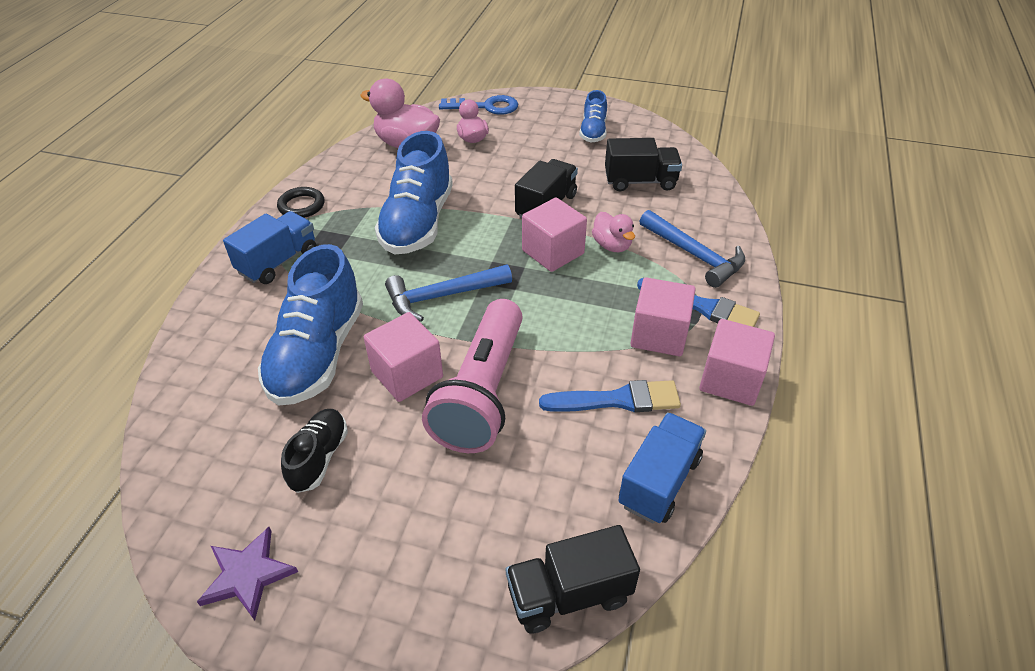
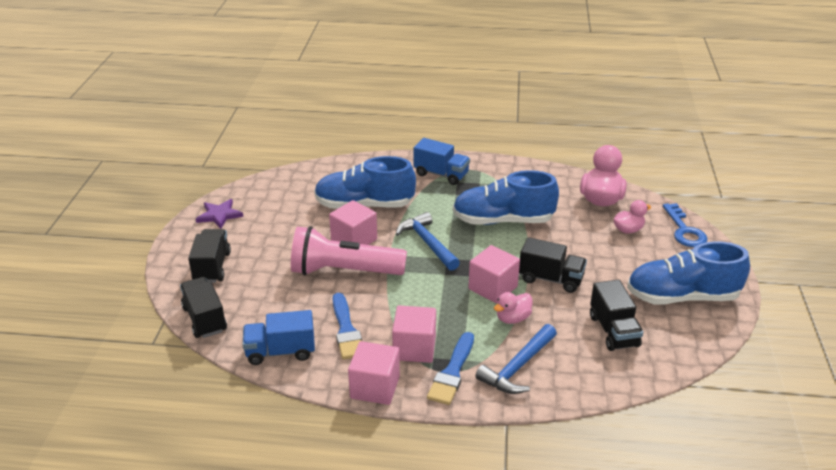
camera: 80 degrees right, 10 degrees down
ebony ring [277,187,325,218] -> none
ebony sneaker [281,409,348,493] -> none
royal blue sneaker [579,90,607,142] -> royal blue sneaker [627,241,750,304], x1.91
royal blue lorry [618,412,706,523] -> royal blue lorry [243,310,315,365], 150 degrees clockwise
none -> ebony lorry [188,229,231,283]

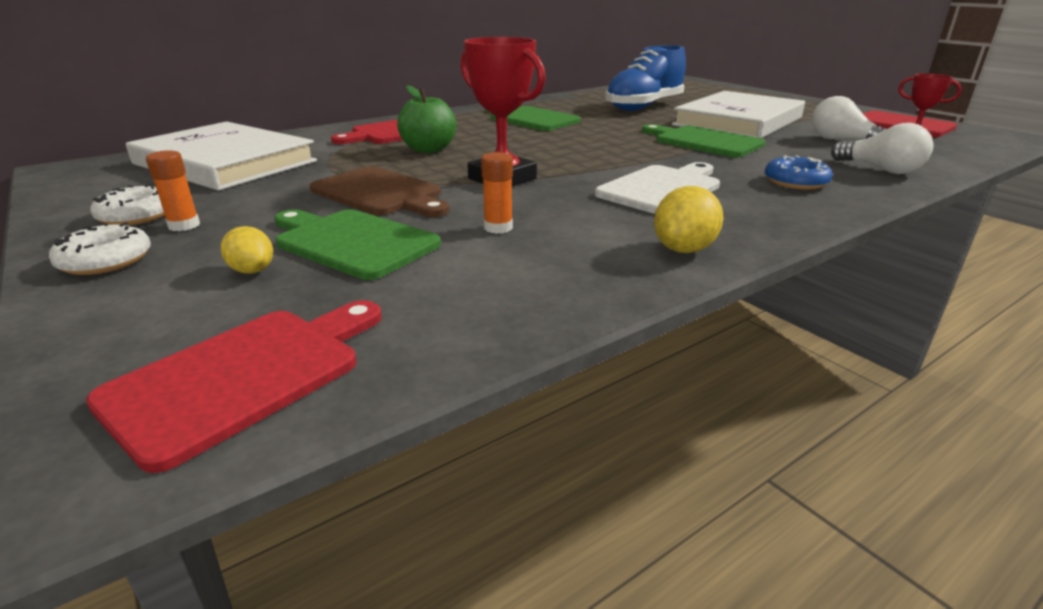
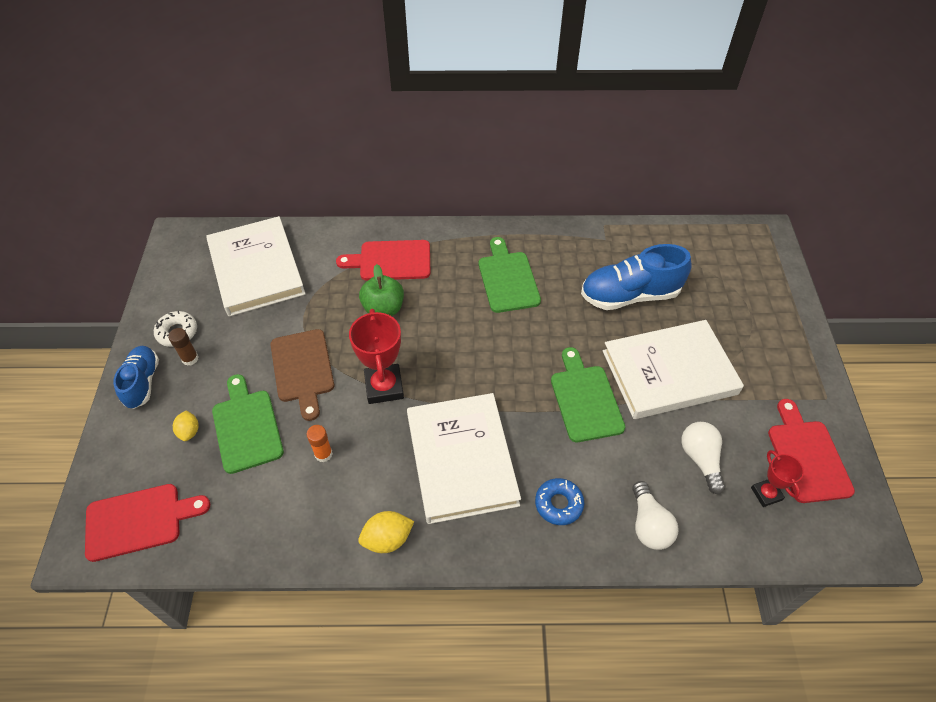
camera: 35 degrees right, 25 degrees up
pure white doughnut [49,223,151,275] -> royal blue sneaker [113,346,159,409]
orange-coloured glue stick [146,150,200,231] -> russet glue stick [168,328,199,366]
pure white chopping board [595,162,720,214] -> pure white hardback [407,393,521,524]

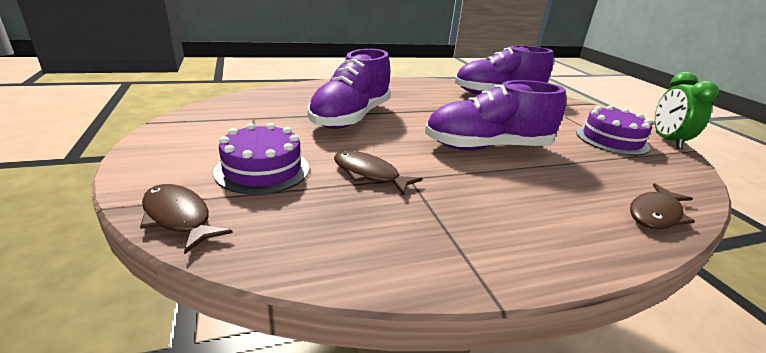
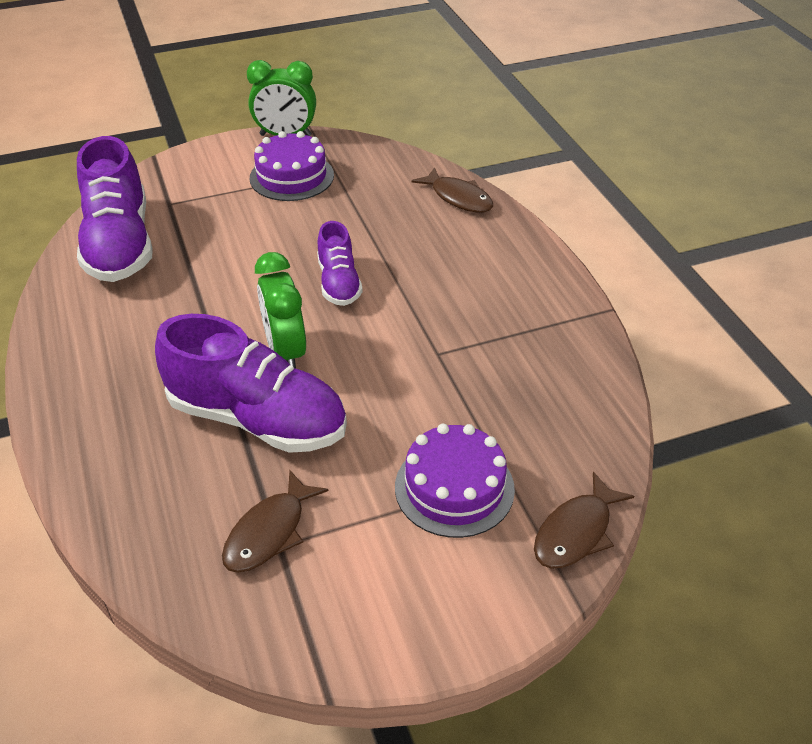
camera: 90 degrees left, 15 degrees up
russet fish [334,151,423,195] -> russet fish [222,470,328,573], shifted
violet sneaker [425,80,566,150] -> violet sneaker [317,221,363,306], x0.55
none -> emerald clock [255,252,306,369]

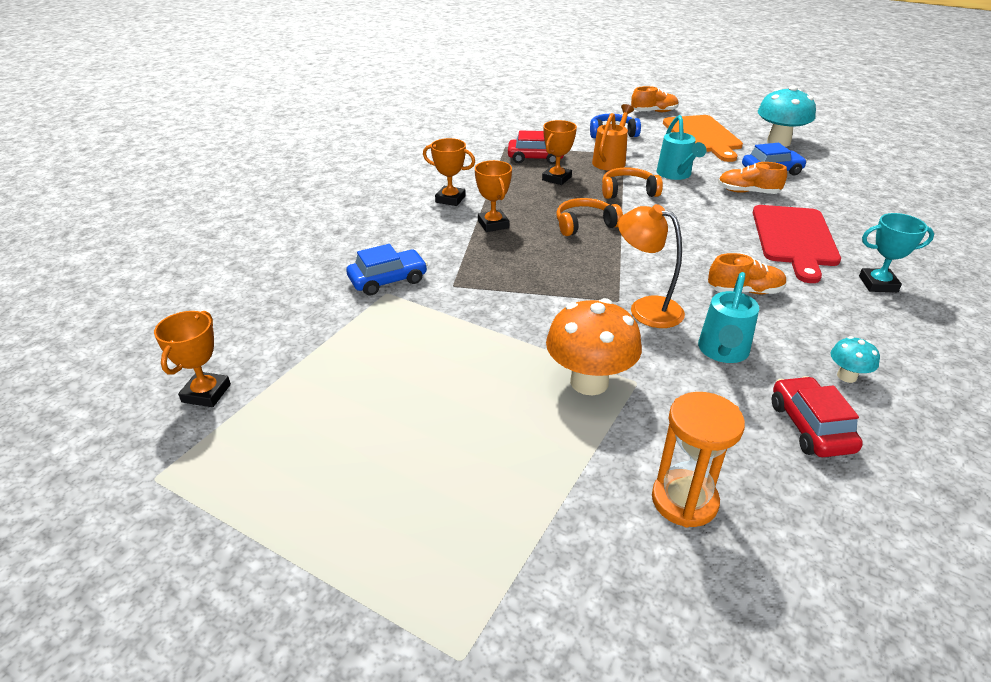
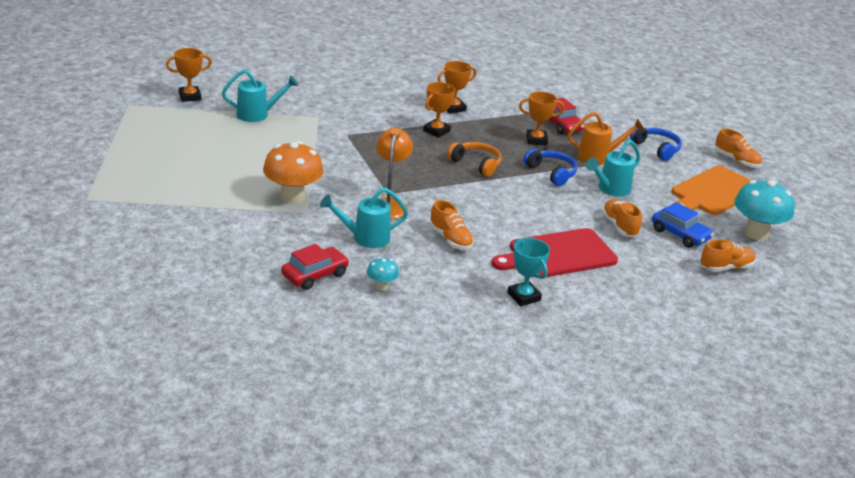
camera: 55 degrees right, 5 degrees down
royal blue automobile [346,244,428,296] -> none
orange-coloured award cup [423,138,475,206] -> orange-coloured award cup [437,61,476,114], 75 degrees clockwise
orange-coloured over-ear headphones [602,168,663,199] -> royal blue over-ear headphones [523,149,577,186]
orange-coloured sand timer [652,392,745,528] -> none
none -> aqua watering pot [222,69,298,122]
none -> orange-coloured sneaker [700,239,756,272]

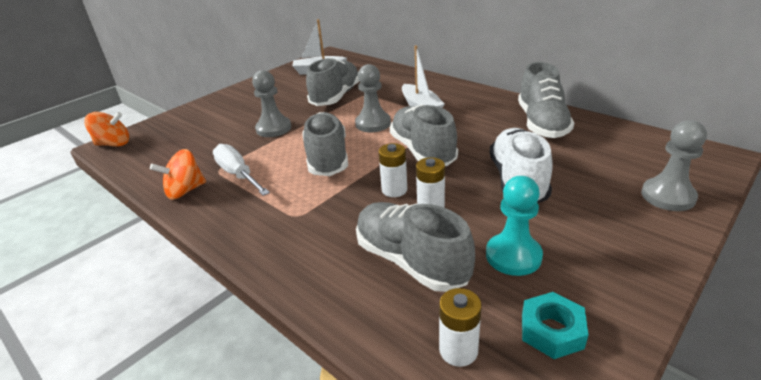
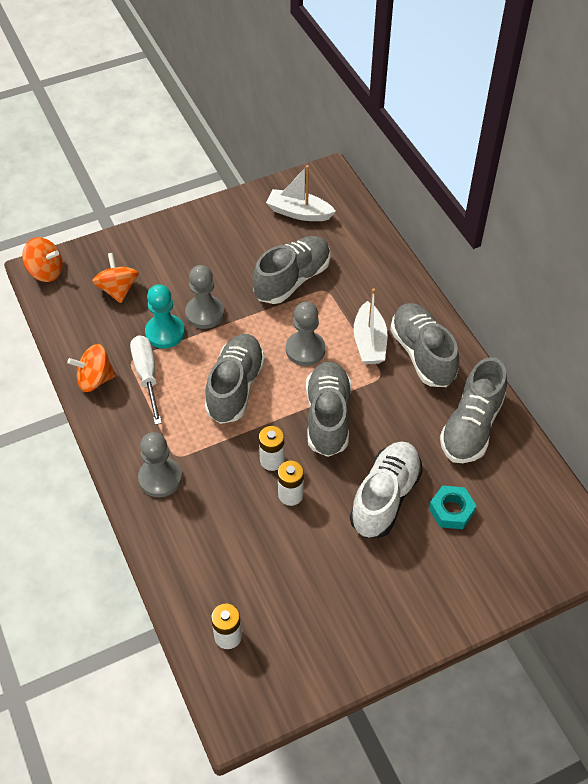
camera: 20 degrees right, 20 degrees up
grey sneaker [356,202,475,292] -> grey sneaker [390,303,459,387], shifted
aqua chess pawn [486,176,543,276] -> aqua chess pawn [145,284,185,349], shifted
aqua hex nut [522,292,589,359] -> aqua hex nut [429,485,476,529], shifted
grey chess pawn [641,120,707,211] -> grey chess pawn [138,432,182,497], shifted
none -> orange-coloured toy top [92,253,139,303]

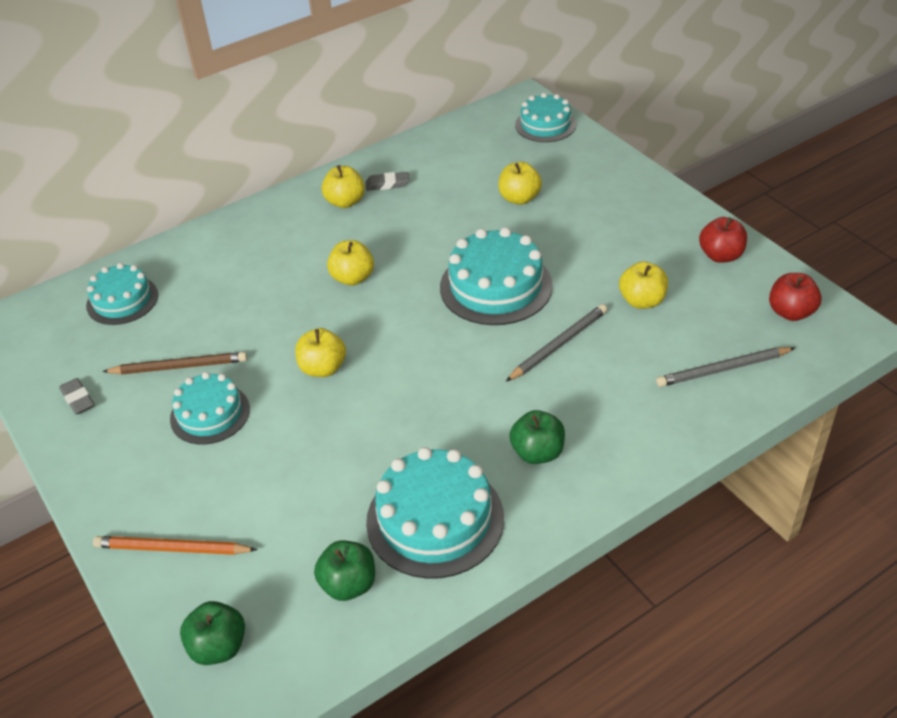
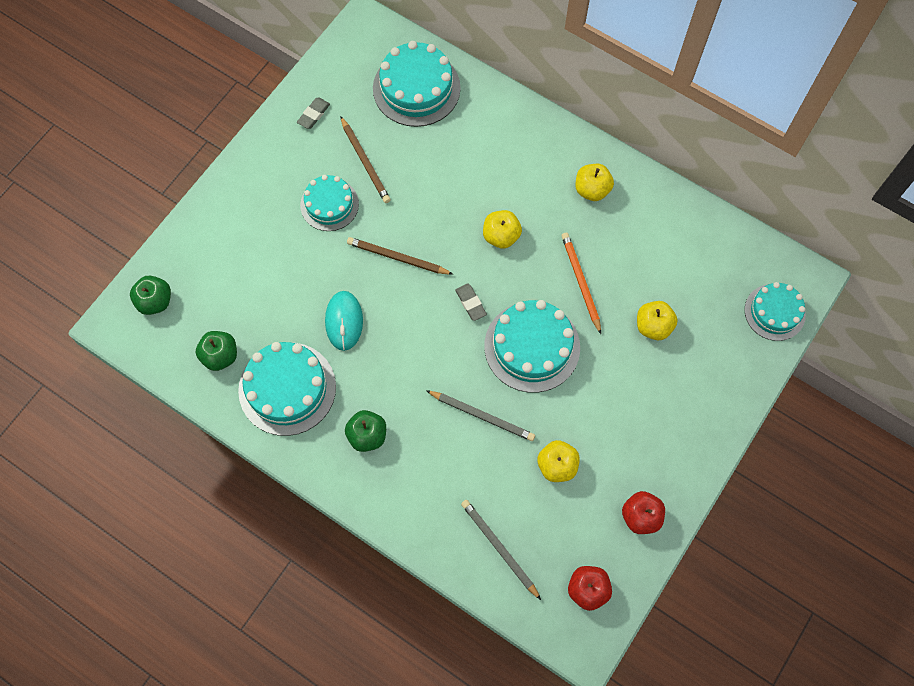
camera: 65 degrees right, 25 degrees up
aqua cake [86,263,158,325] -> aqua cake [373,41,461,127], x1.56
orange-coloured wooden pencil [93,536,257,555] -> orange-coloured wooden pencil [561,233,601,334], shifted
golden apple fruit [295,328,346,377] -> russet wooden pencil [347,237,453,275]
grey pencil eraser [366,172,409,191] -> grey pencil eraser [455,284,487,321], shifted
none -> aqua computer mouse [325,291,363,351]

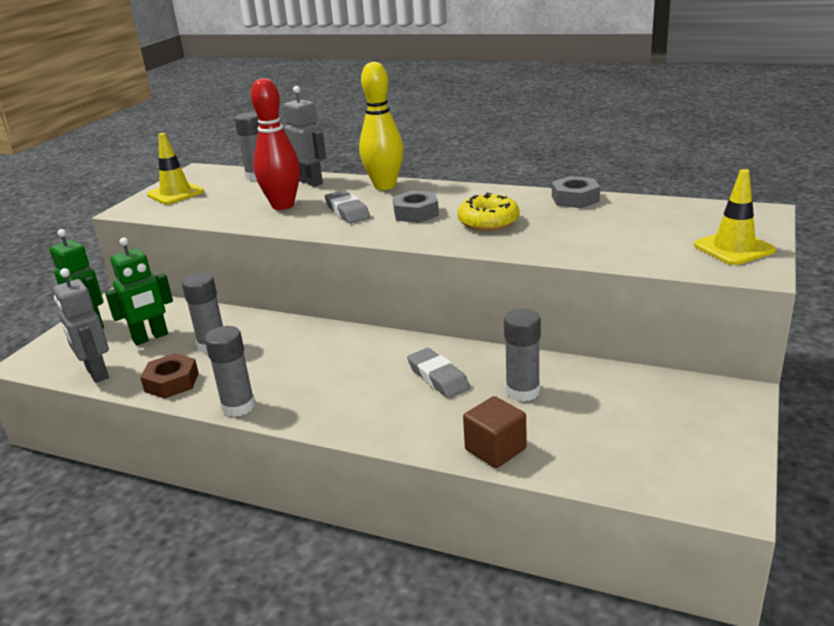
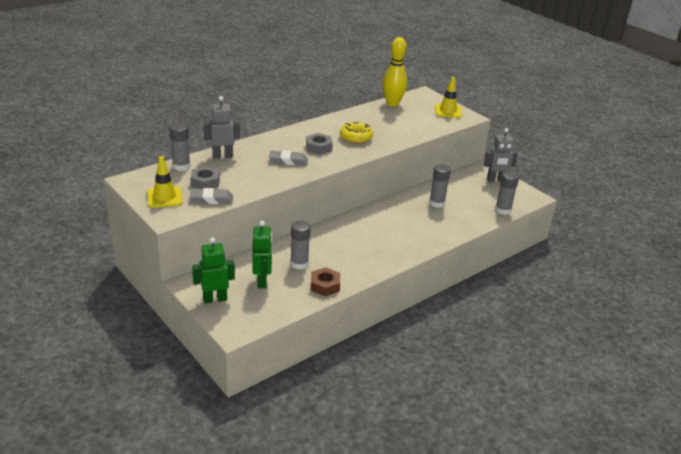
camera: 65 degrees left, 5 degrees up
grey toy robot [53,268,109,383] -> grey toy robot [484,128,518,182], shifted
grey glue stick [205,326,255,417] -> grey glue stick [495,171,519,215], shifted
red skittle [251,78,300,210] -> none
golden skittle [359,62,404,190] -> golden skittle [383,37,407,107], shifted
grey pencil eraser [407,348,470,398] -> grey pencil eraser [190,188,233,204], shifted
russet solid cube [463,396,526,468] -> none
grey hex nut [552,176,600,208] -> grey hex nut [190,166,220,189], shifted

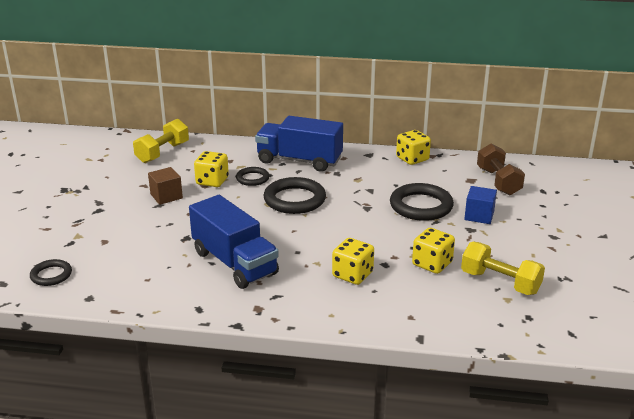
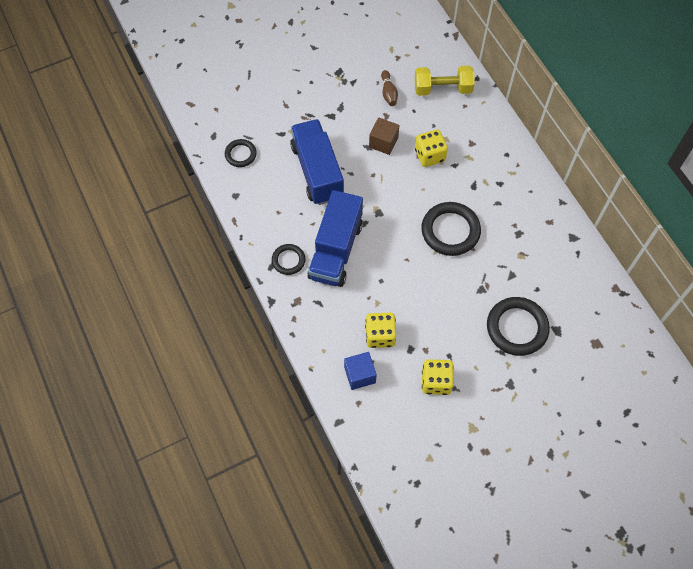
camera: 55 degrees right, 35 degrees up
ebony ring [236,167,269,186] -> ebony ring [272,244,305,275], shifted
royal blue lorry [255,116,343,172] -> royal blue lorry [290,119,344,205], shifted
golden die [396,130,431,165] -> none
golden dumbbell [461,242,545,295] -> none
royal blue solid cube [464,186,497,224] -> royal blue solid cube [344,352,377,390], shifted
russet dumbbell [477,143,525,195] -> none
none -> russet skittle [381,70,398,106]

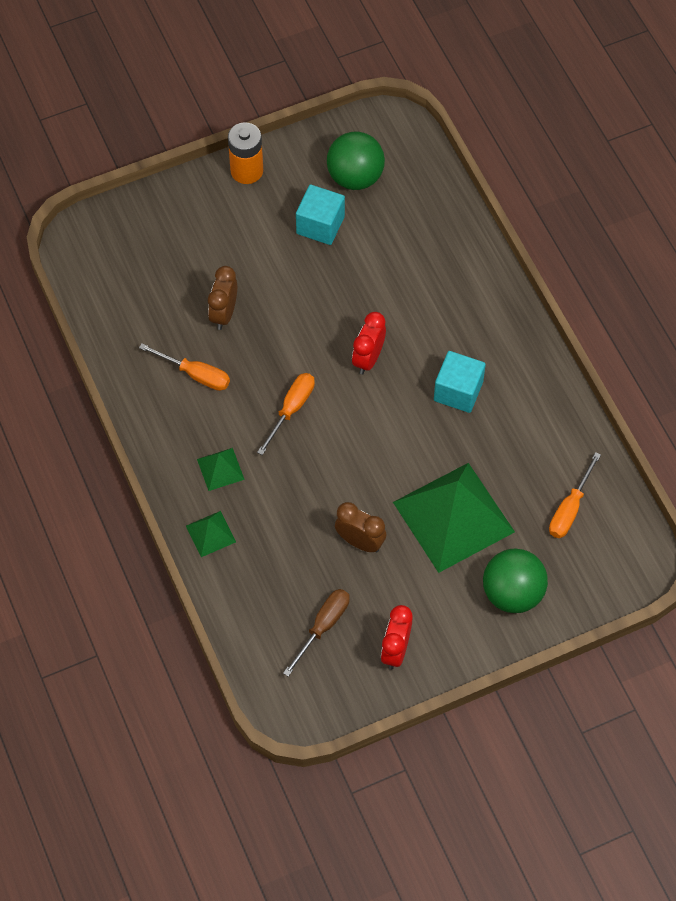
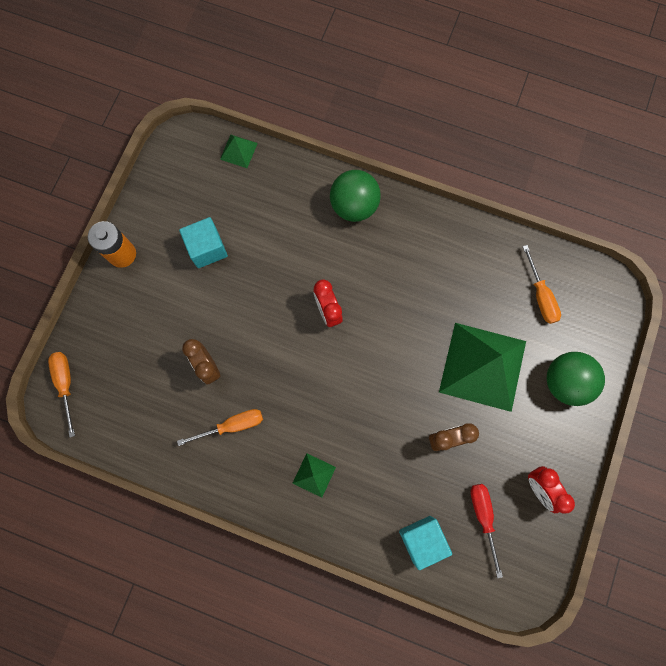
camera: 45 degrees left, 15 degrees up
emerald pyramid shape [186,511,236,557] -> emerald pyramid shape [220,135,258,168], shifted
orange-coloured flat screwdriver [257,373,315,455] -> orange-coloured flat screwdriver [48,352,75,437], shifted
russet flat screwdriver [283,589,349,677] -> red flat screwdriver [471,484,503,578]
emerald ball [327,131,385,190] -> emerald ball [330,170,381,222], shifted
aqua solid cube [434,351,486,413] -> aqua solid cube [399,516,452,570], shifted

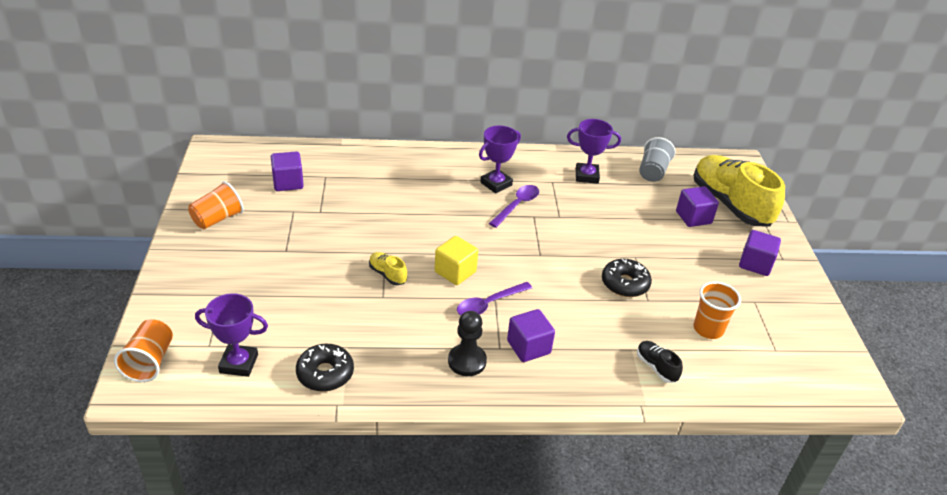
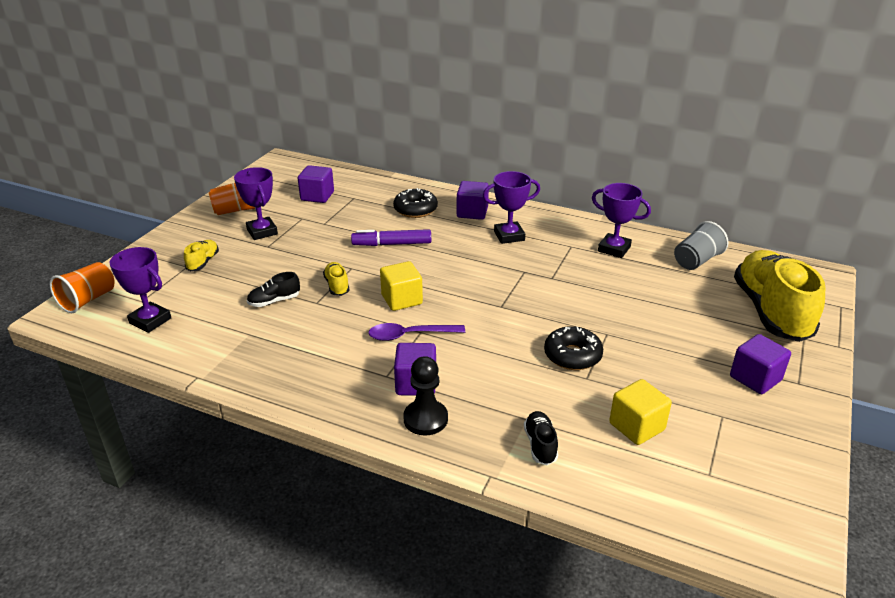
camera: 30 degrees right, 5 degrees down
ebony doughnut [296,344,354,392] -> ebony doughnut [393,188,438,218], shifted
ebony chess pawn [448,311,487,376] -> ebony chess pawn [403,356,448,436], shifted
violet tablespoon [489,185,539,228] -> none
violet solid cube [676,186,719,227] -> violet solid cube [456,181,489,220], shifted
orange-coloured tumbler [693,282,741,339] -> golden solid cube [609,379,672,445]
none -> golden sneaker [184,240,219,271]
none -> violet award cup [234,167,278,240]
none -> ebony sneaker [247,272,300,307]
none -> violet felt pen [351,229,431,246]

